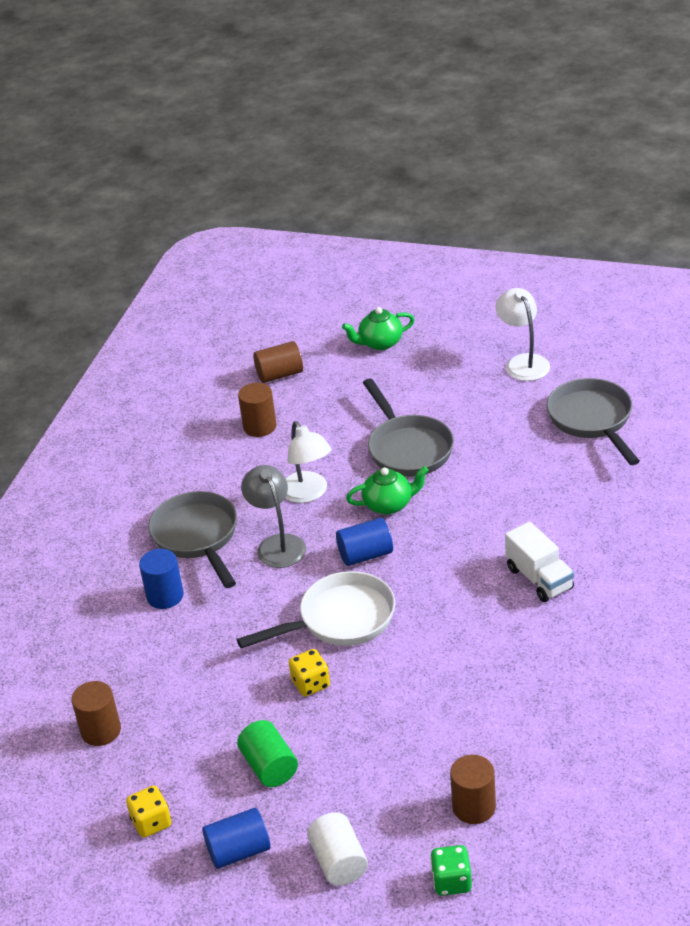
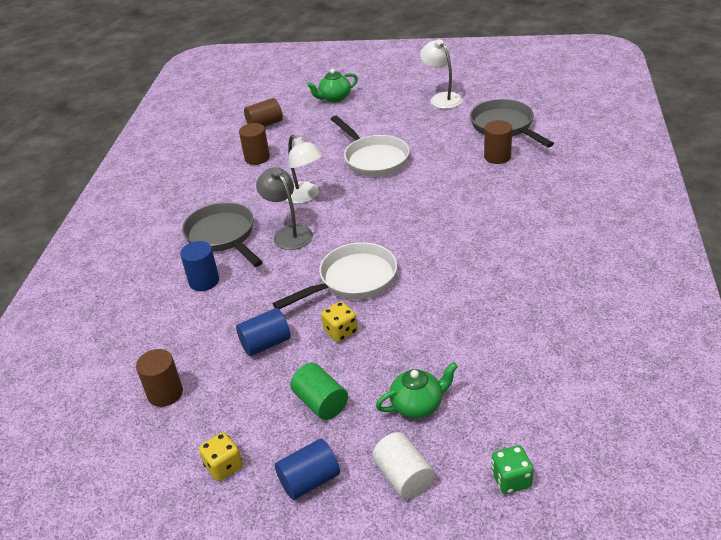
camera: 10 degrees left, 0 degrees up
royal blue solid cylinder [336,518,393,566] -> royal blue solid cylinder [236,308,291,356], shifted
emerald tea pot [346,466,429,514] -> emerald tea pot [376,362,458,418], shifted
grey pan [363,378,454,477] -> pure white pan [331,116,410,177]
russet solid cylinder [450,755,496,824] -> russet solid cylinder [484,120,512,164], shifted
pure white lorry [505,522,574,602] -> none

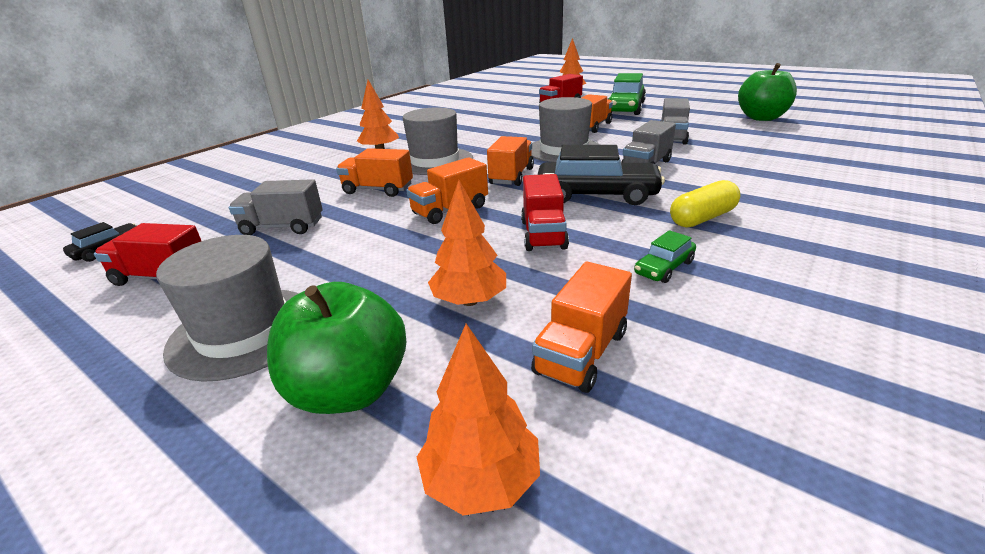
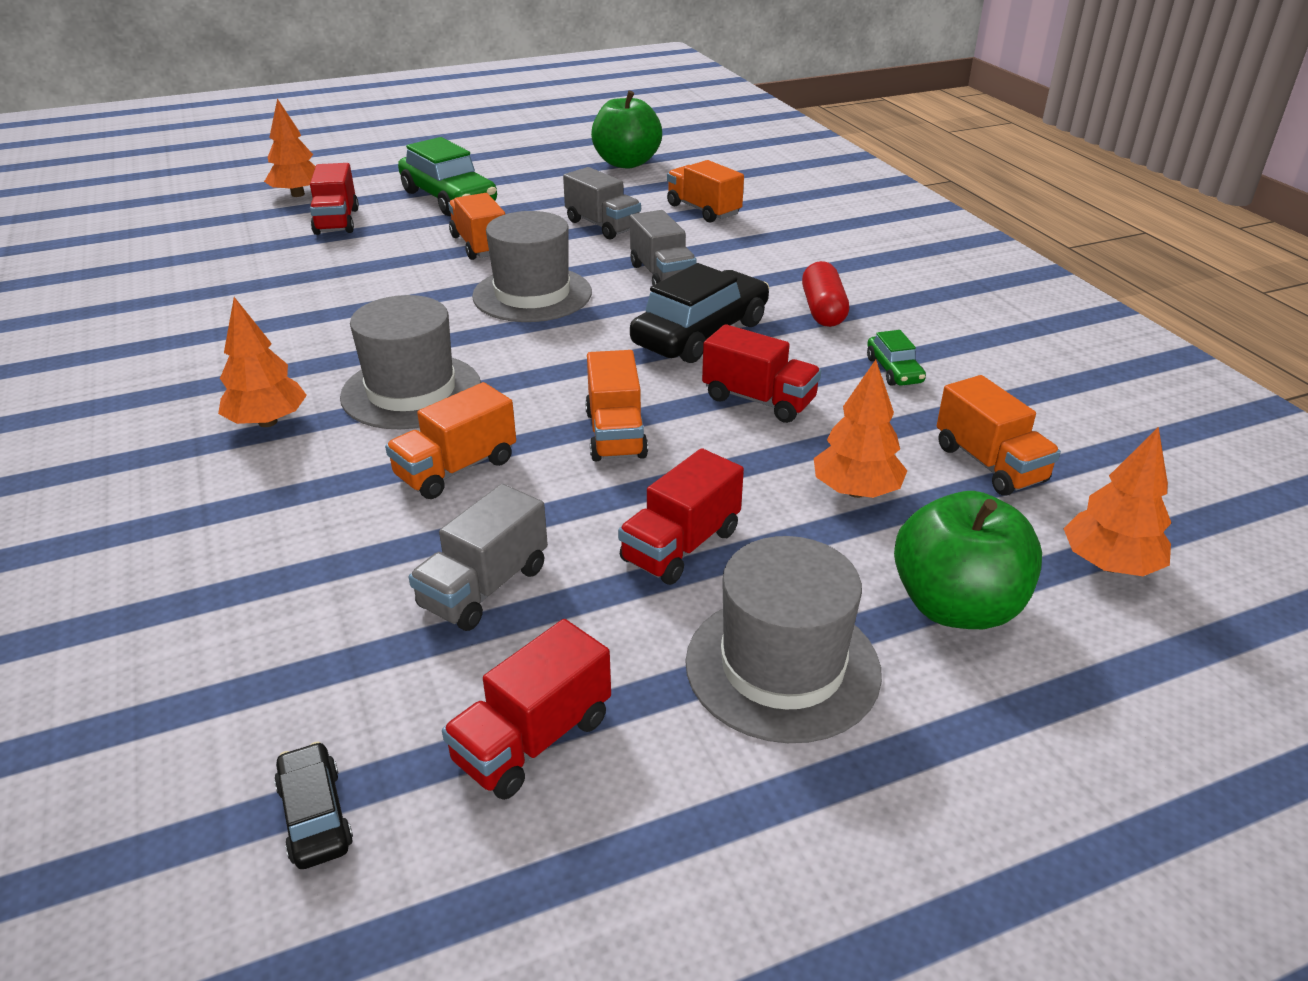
camera: 60 degrees left, 5 degrees up
orange-coloured lorry [487,136,534,186] -> orange-coloured lorry [667,160,744,223], shifted
golden pill [670,180,740,228] -> red pill [802,261,849,327]
none -> red lorry [618,448,744,585]

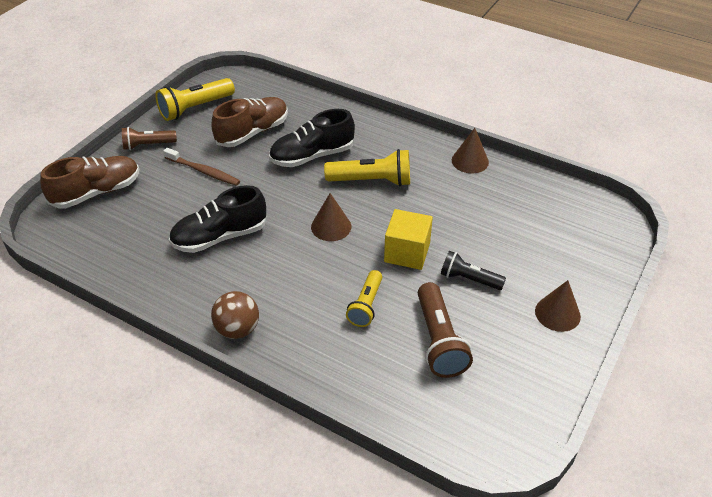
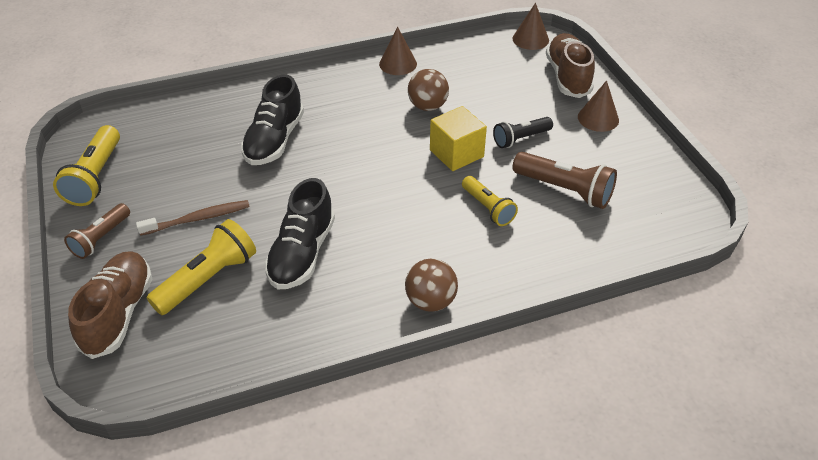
camera: 50 degrees left, 0 degrees up
russet sneaker [211,97,288,147] -> russet sneaker [546,33,595,98], shifted
russet cone [311,193,351,241] -> russet cone [513,3,549,50], shifted
golden flashlight [324,149,410,187] -> golden flashlight [147,219,256,315], shifted
none -> russet ball [408,69,449,111]

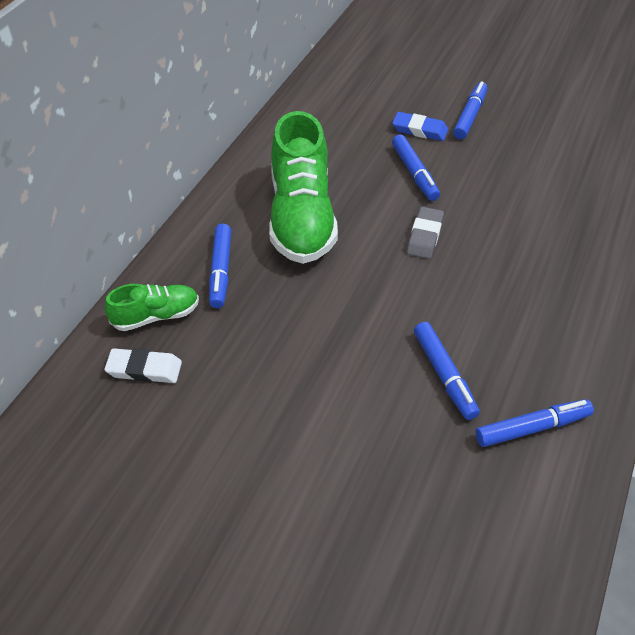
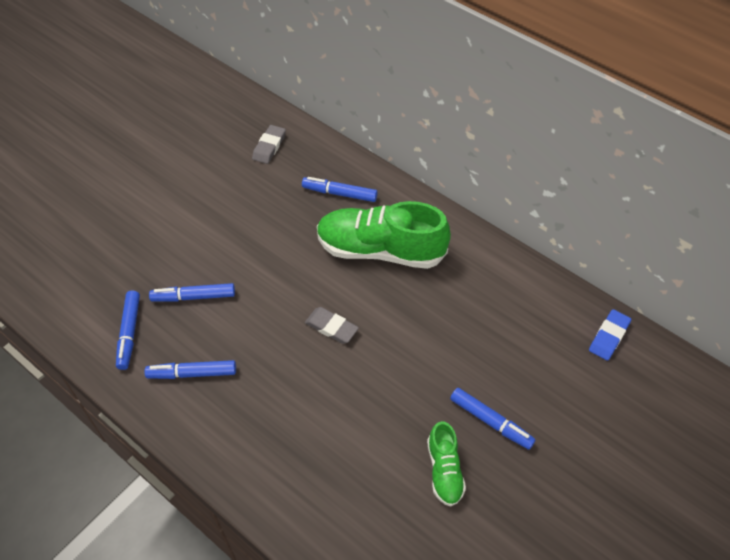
camera: 105 degrees right, 5 degrees up
pure white pencil eraser [104,348,182,383] -> grey pencil eraser [252,125,286,164]
emerald sneaker [105,284,199,331] -> emerald sneaker [427,421,466,507], shifted
royal blue pencil eraser [392,112,448,141] -> royal blue pencil eraser [589,309,631,360], shifted
royal blue felt pen [392,134,440,201] -> royal blue felt pen [144,360,236,379], shifted

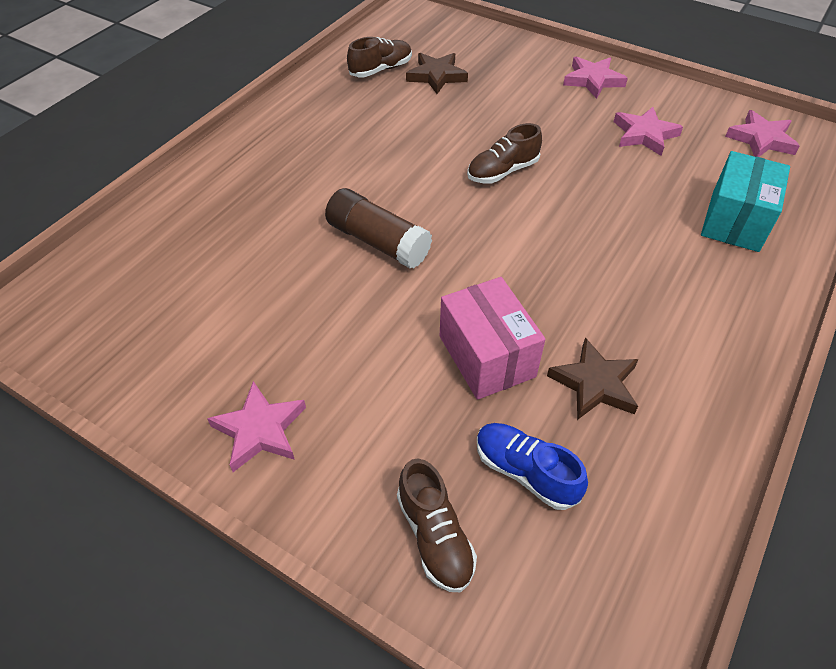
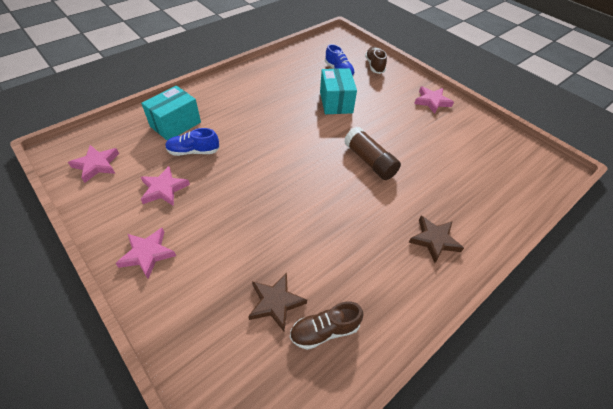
camera: 165 degrees left, 0 degrees up
rose-pink parcel [440,277,546,400] -> aqua parcel [320,68,357,114]
russet sneaker [467,123,542,183] -> none
russet five-pointed star [547,338,638,420] -> russet five-pointed star [408,216,464,263], shifted
none -> royal blue sneaker [165,128,220,156]

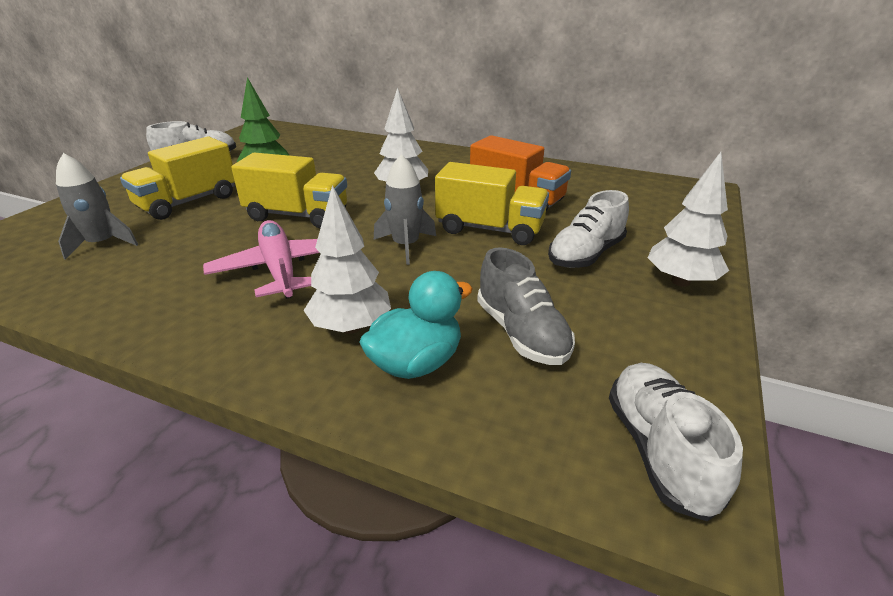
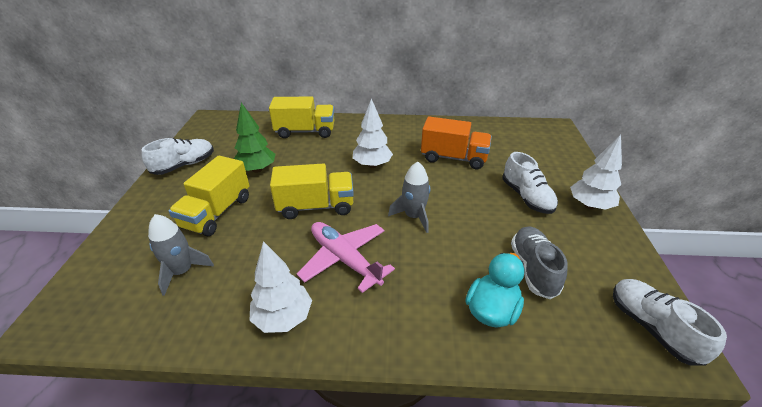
camera: 20 degrees left, 5 degrees up
pure white fir tree [304,185,391,334] -> pure white fir tree [250,241,312,333], shifted
golden lorry [435,162,549,245] -> golden lorry [269,97,334,138], shifted
grey sneaker [477,247,575,365] -> grey sneaker [511,226,568,299], 135 degrees counterclockwise
pure white sneaker [548,190,629,268] -> pure white sneaker [502,152,558,214], 45 degrees counterclockwise

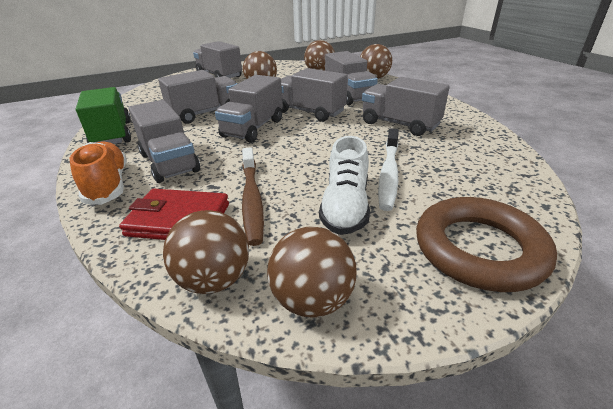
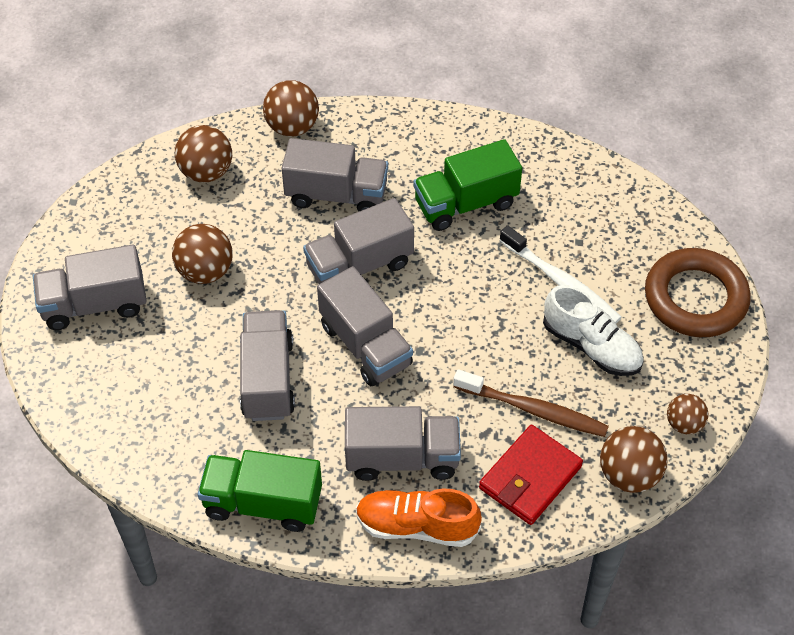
camera: 60 degrees left, 20 degrees up
russet ball [267,226,357,318] -> russet ball [667,394,709,434], x0.63
grey lorry [362,77,450,136] -> emerald lorry [413,139,522,231]

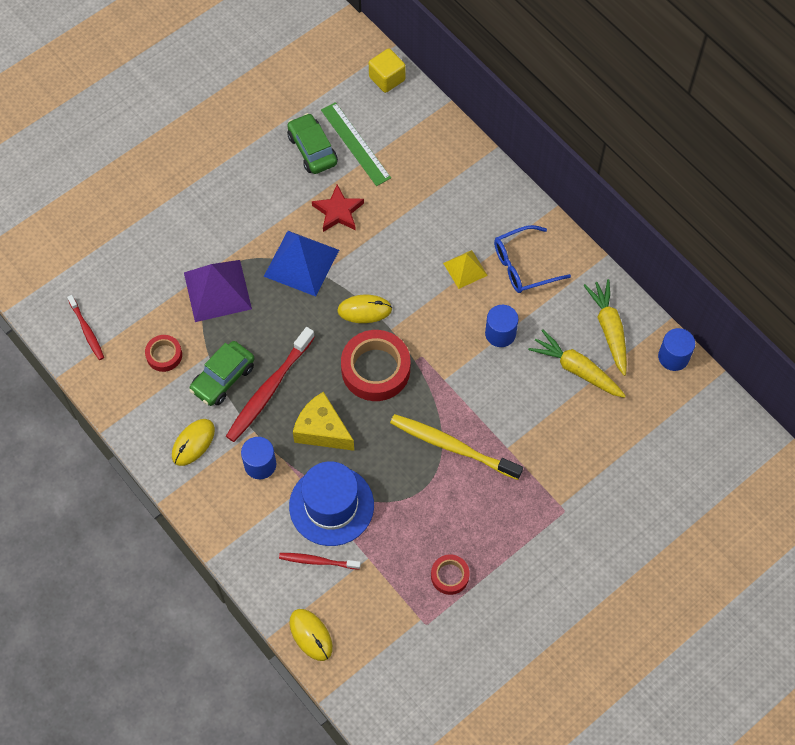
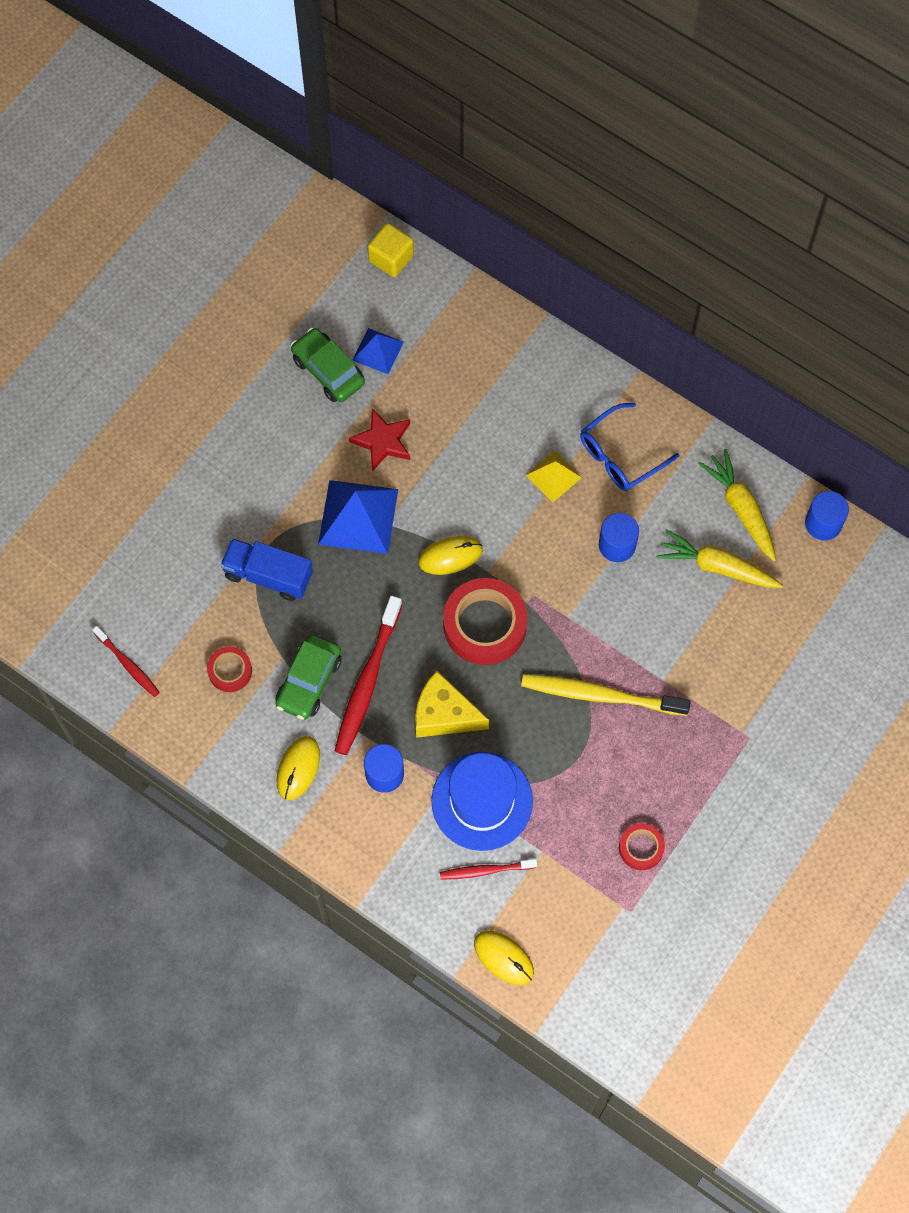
camera: 15 degrees left, 5 degrees up
violet pyramid shape [184,260,252,322] -> royal blue lorry [221,538,313,601]
emerald measuring stick [321,102,391,186] -> royal blue pyramid shape [352,328,404,374]

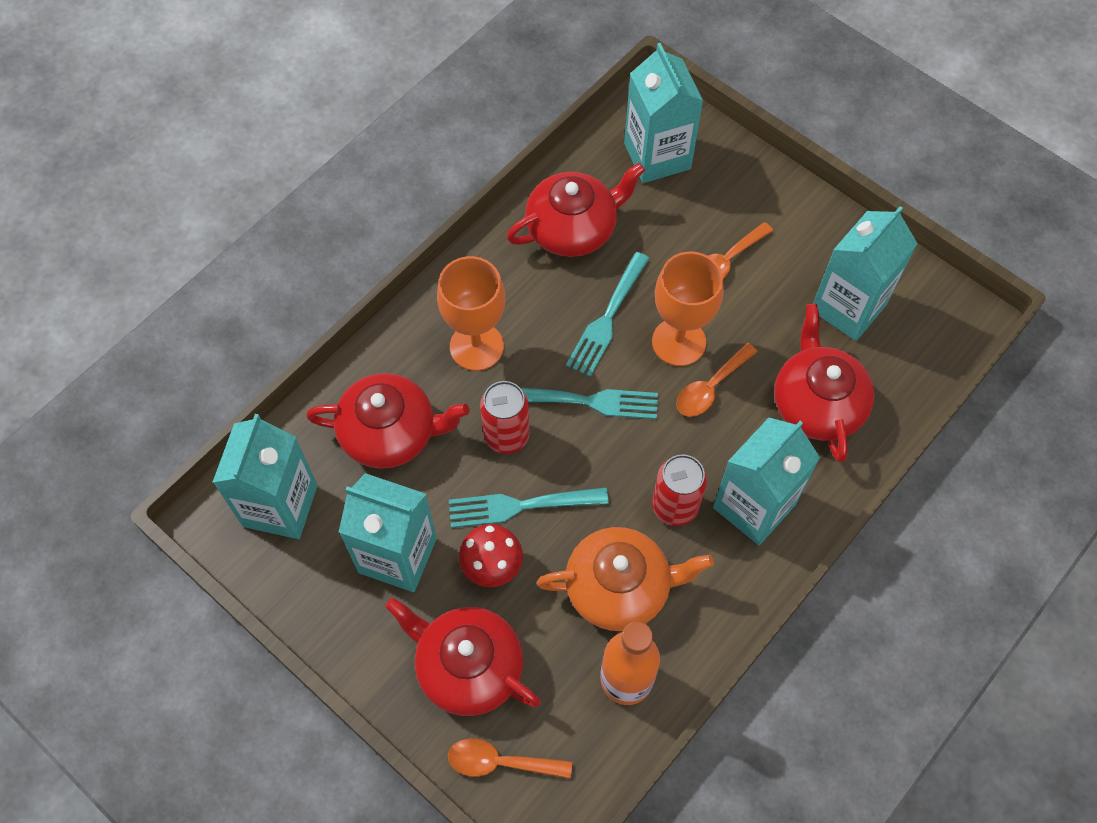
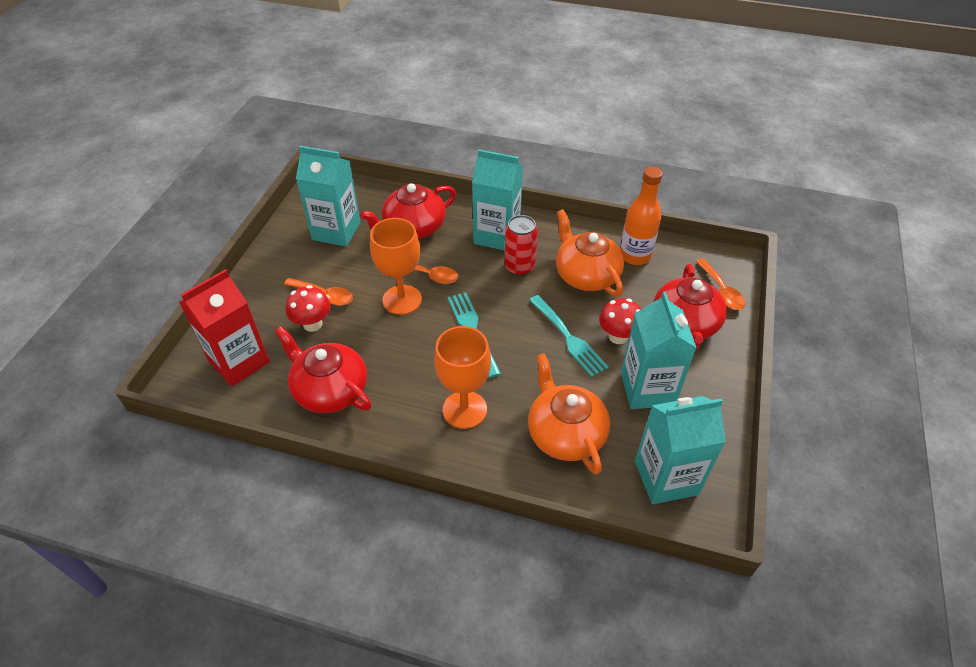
camera: 115 degrees left, 15 degrees down
red tea pot [306,373,470,469] -> orange-coloured tea pot [528,353,610,475]
red tin [480,381,530,454] -> none
aqua dinner fork [566,252,650,377] -> none
aqua milk carton [624,43,703,183] -> red milk carton [179,269,270,386]
none -> red mushroom [286,285,331,332]

